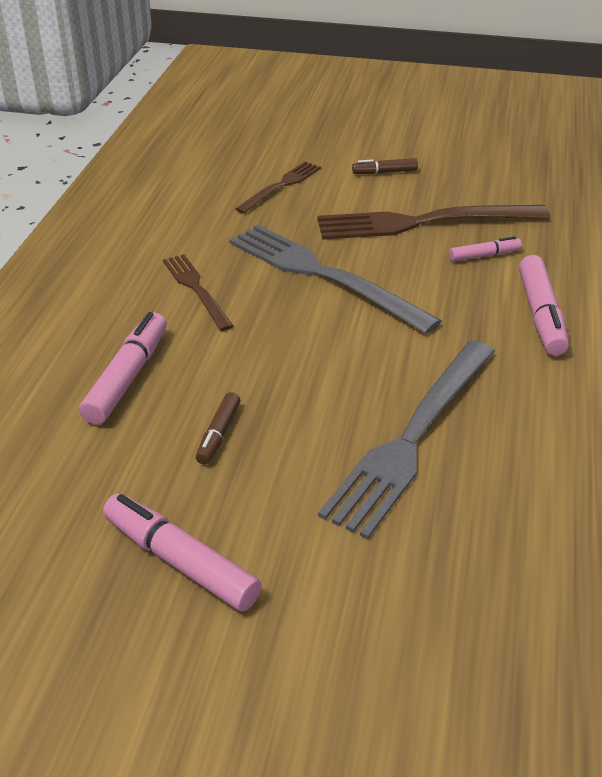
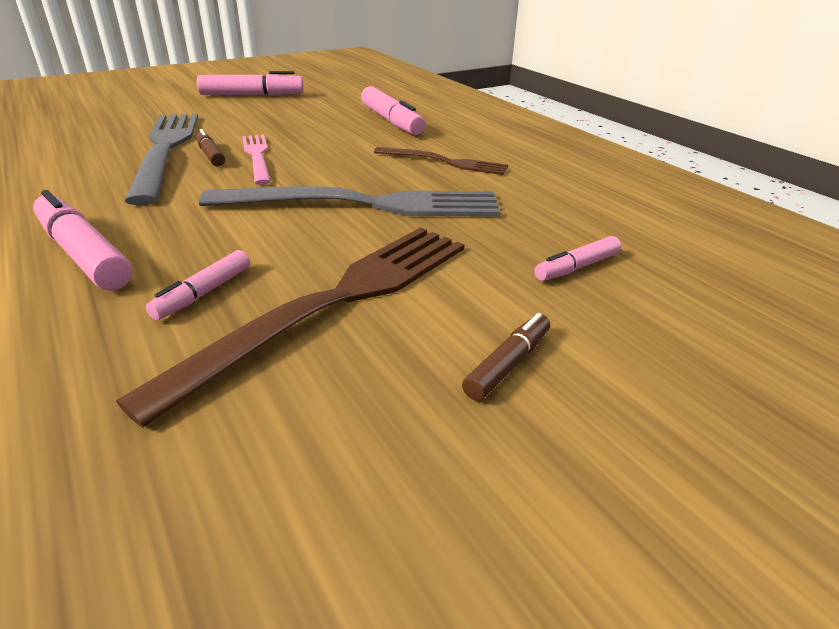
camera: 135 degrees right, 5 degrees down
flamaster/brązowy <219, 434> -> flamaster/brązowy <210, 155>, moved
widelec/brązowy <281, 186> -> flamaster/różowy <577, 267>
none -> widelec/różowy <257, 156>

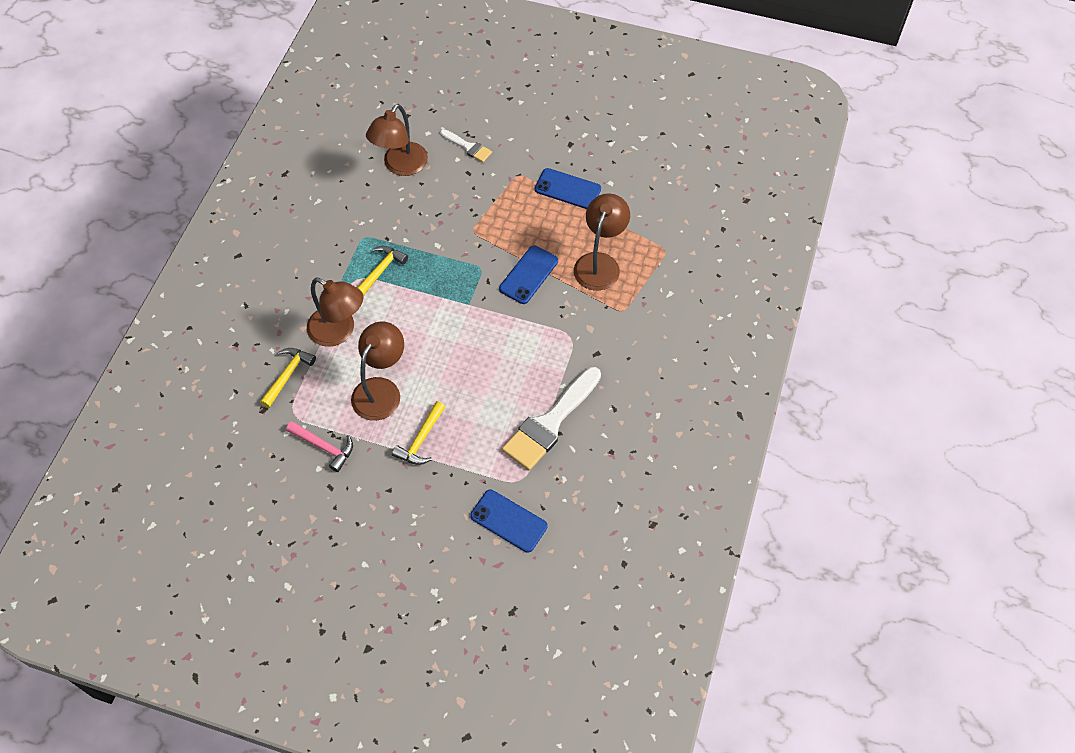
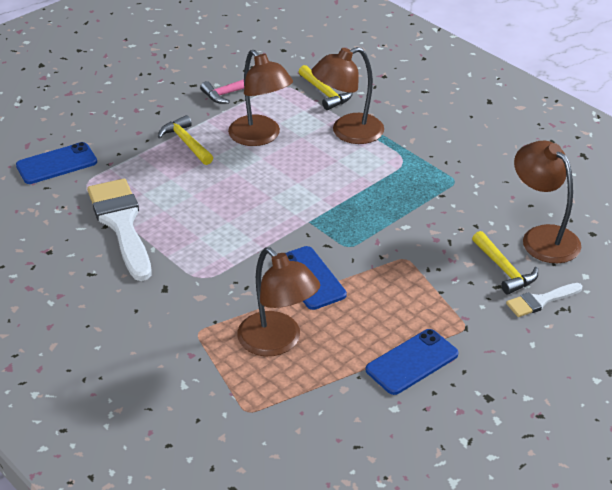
camera: 120 degrees right, 20 degrees down
młotek/żółty <380, 271> -> młotek/żółty <504, 270>, moved

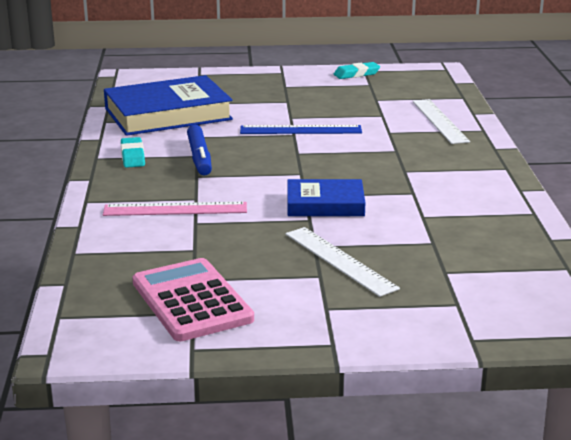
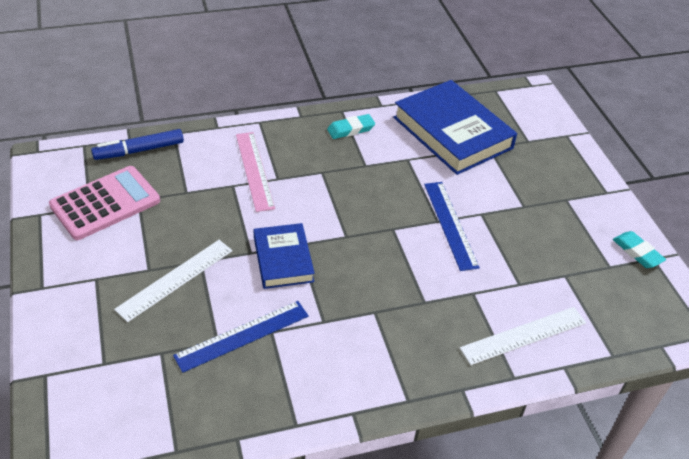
camera: 75 degrees right, 20 degrees up
flamaster/niebieski <199, 158> -> flamaster/niebieski <139, 150>, moved
none -> linijka/niebieski <242, 336>

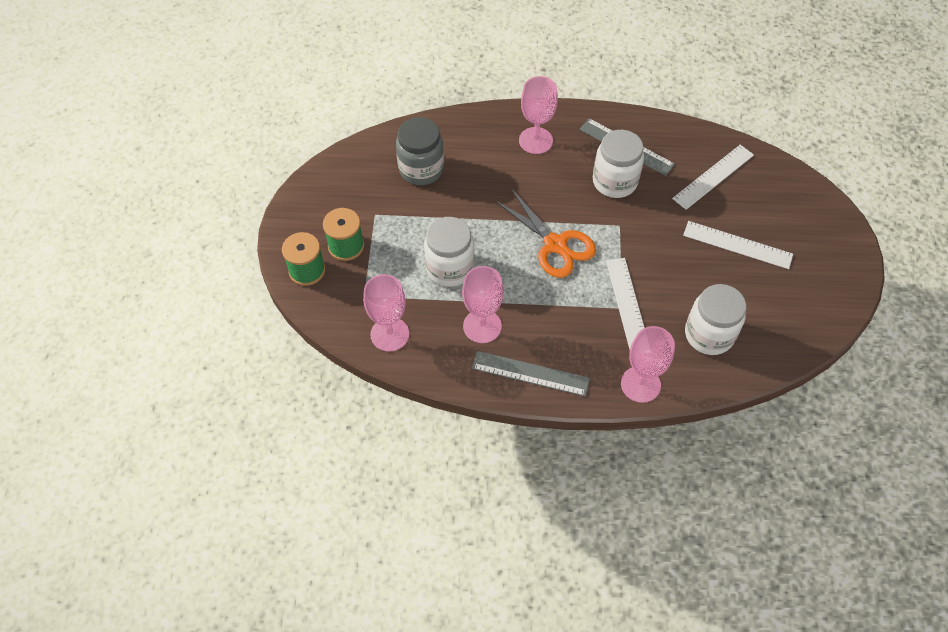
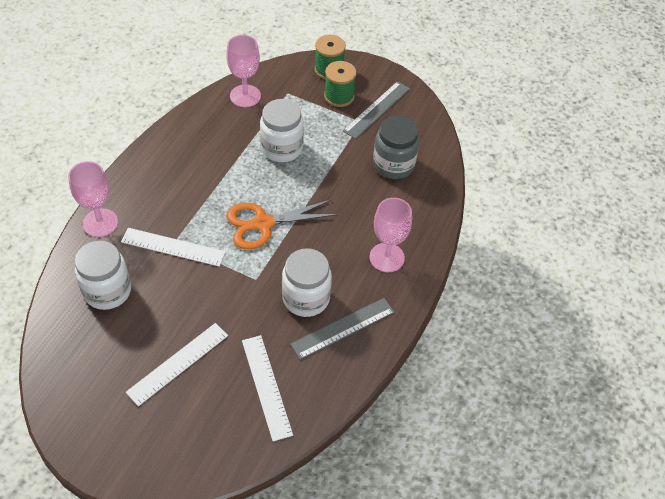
camera: 110 degrees right, 5 degrees down
kielich/różowy <482, 326> -> none
linijka/szary <530, 373> -> linijka/szary <377, 109>, moved

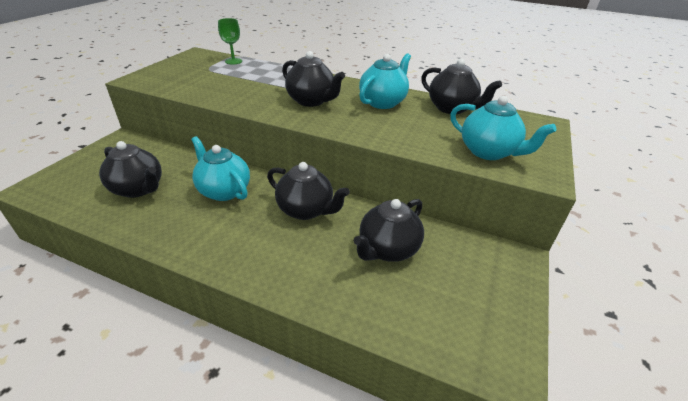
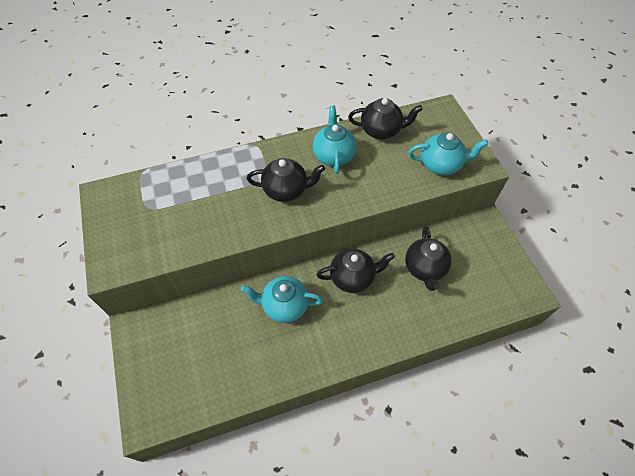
camera: 40 degrees left, 20 degrees up
imbryk/czarny <138, 189> -> none
kielich/zielony <233, 61> -> none

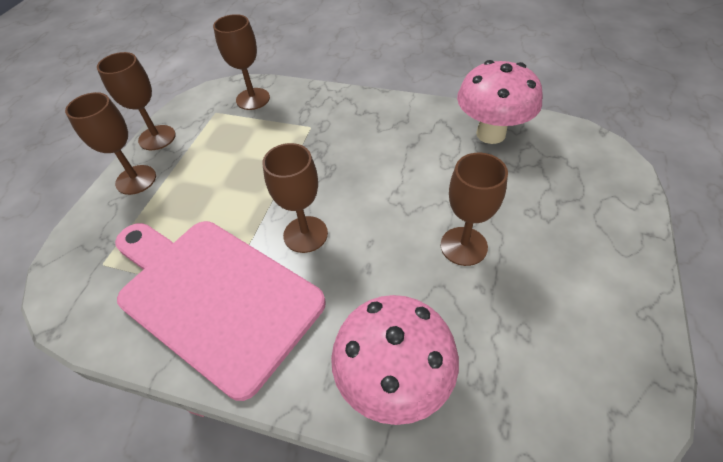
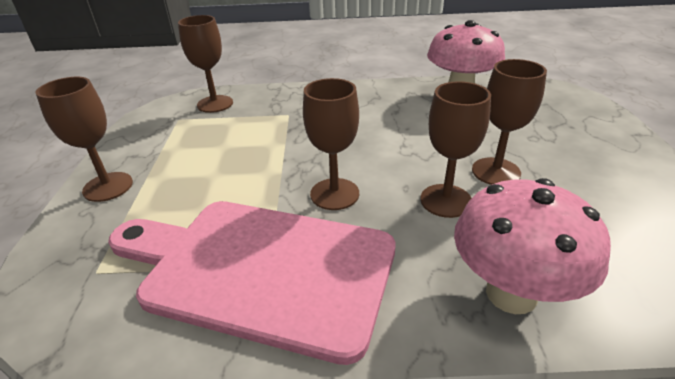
camera: 20 degrees left, 15 degrees down
kielich/brązowy <157, 138> -> kielich/brązowy <446, 200>, moved

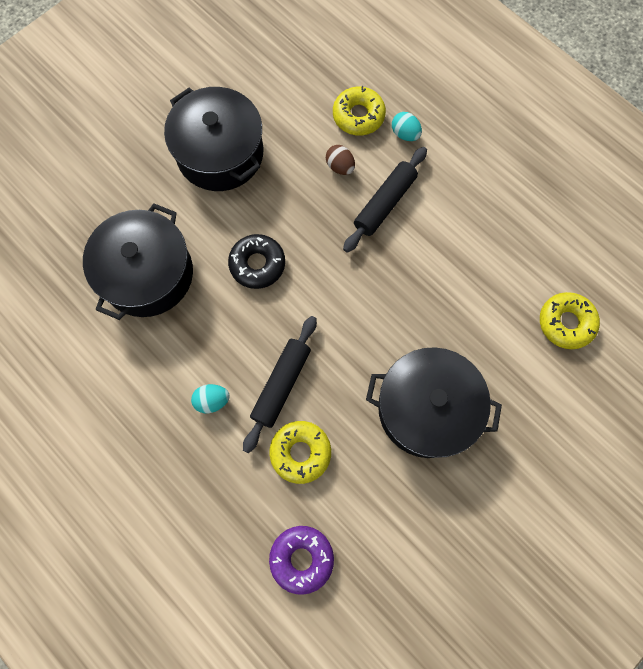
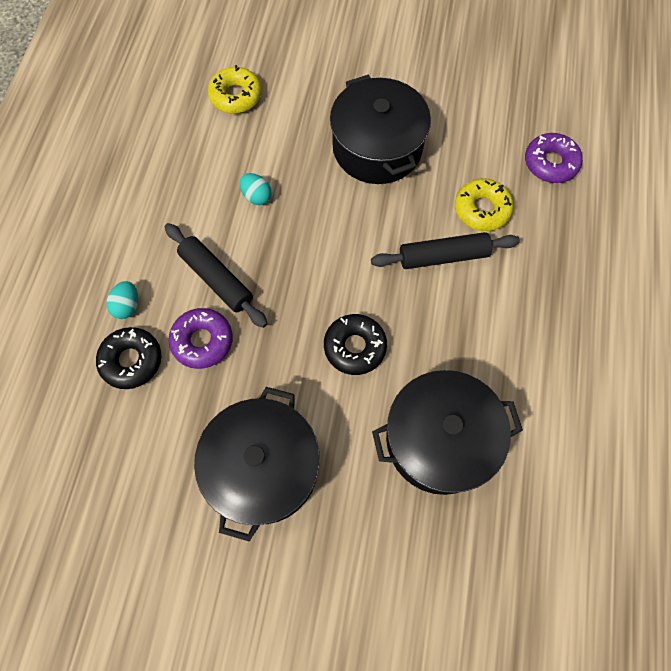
camera: 125 degrees left, 5 degrees down
jajko/turkusowy <212, 400> -> jajko/turkusowy <257, 196>, moved
jajko/brązowy <340, 167> -> donut/fioletowy <202, 341>
donut/żółty <358, 116> -> donut/czarny <131, 360>
wałek do ciasta/czarny <384, 203> -> wałek do ciasta/czarny <216, 279>, 45 degrees clockwise

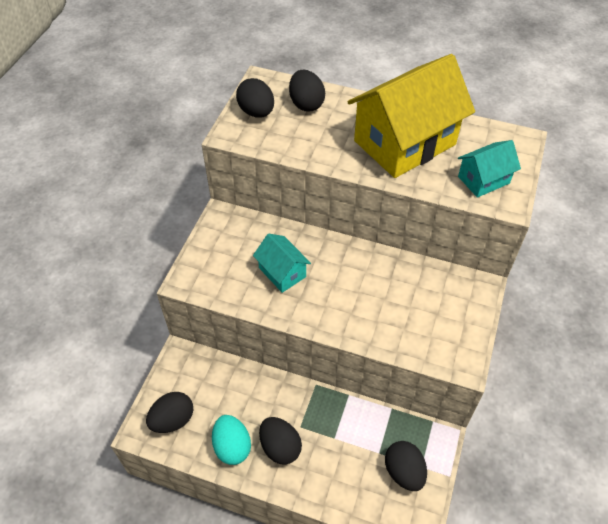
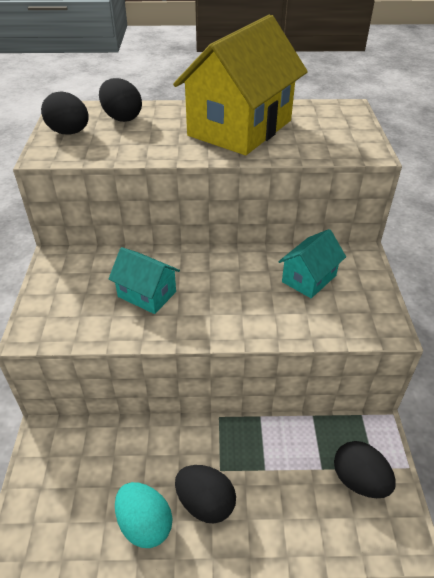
camera: 20 degrees left, 10 degrees down
jajko/czarny <173, 420> -> none
domek/turkusowy <483, 180> -> domek/turkusowy <309, 278>, moved

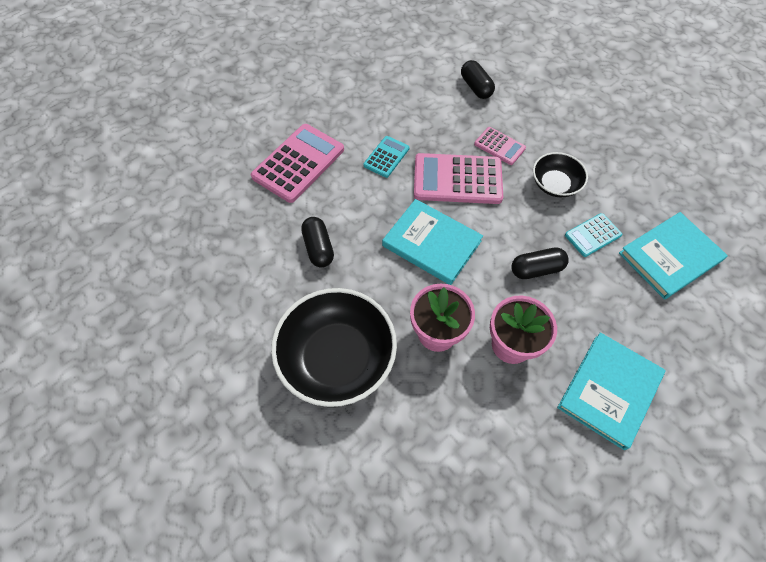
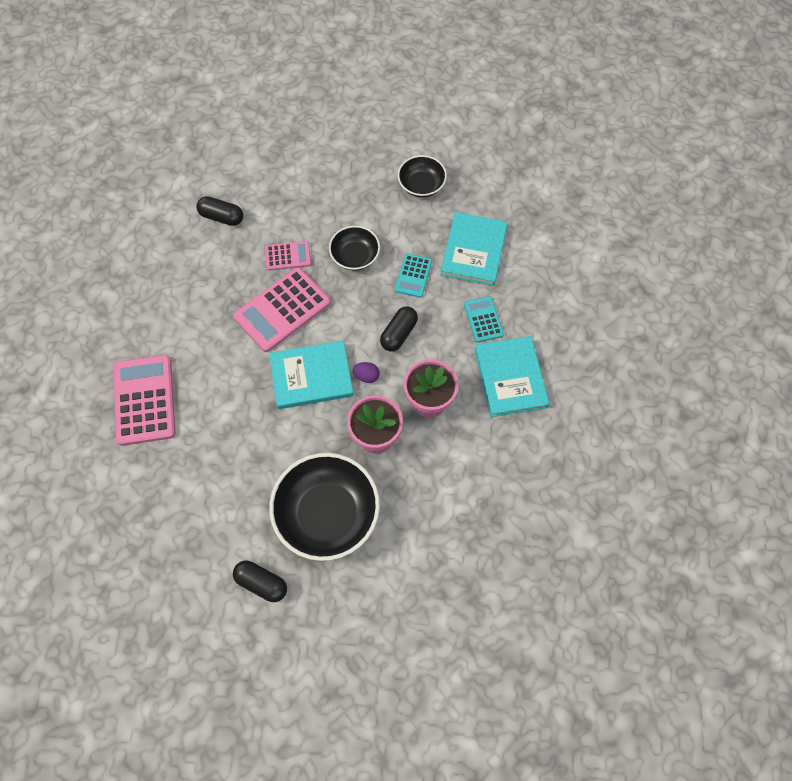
camera: 45 degrees left, 5 degrees up
kapsułka/czarny <318, 248> -> kapsułka/czarny <261, 583>, moved
kalkulator/turkusowy <386, 157> -> kalkulator/turkusowy <483, 319>, moved
none -> jajko/fioletowy <366, 376>
none -> miska/czarny <421, 185>

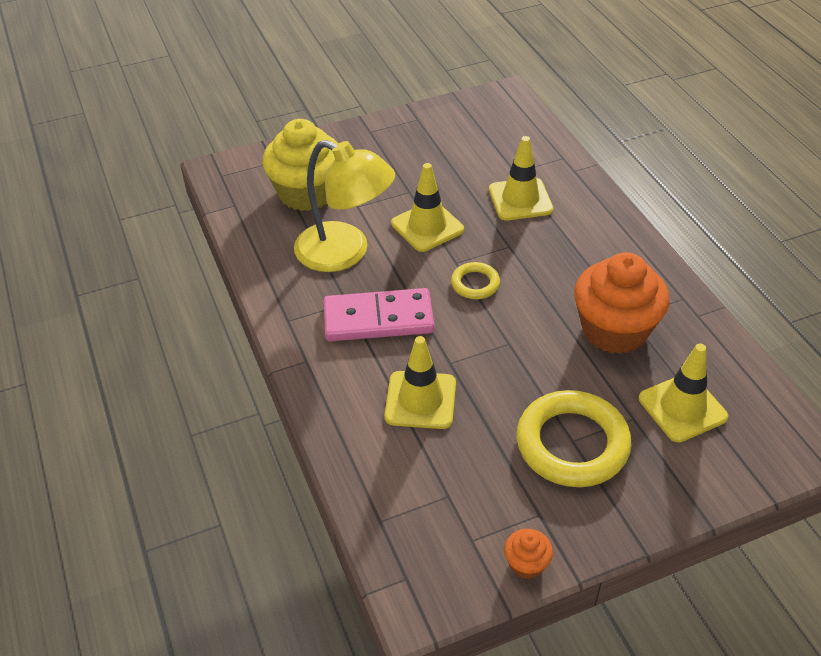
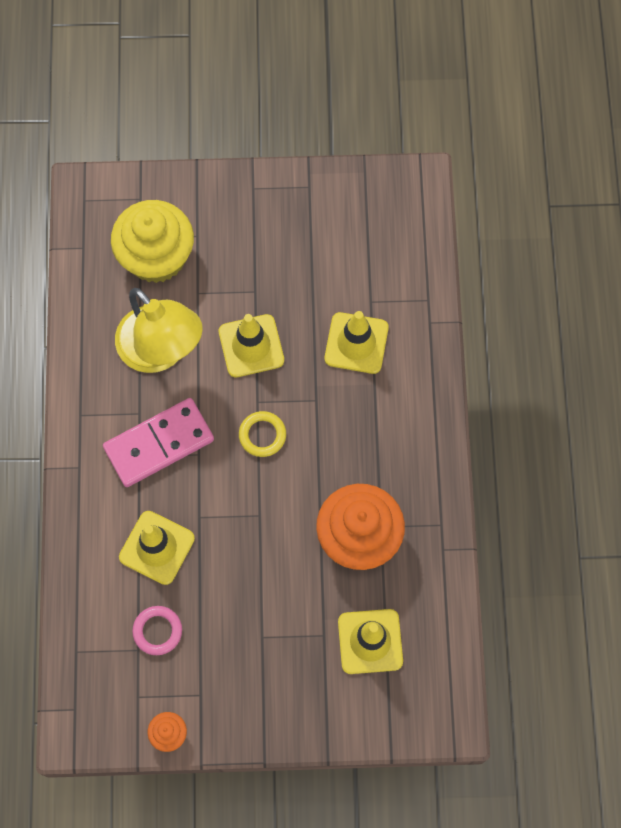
camera: 20 degrees right, 25 degrees up
kostka domina/różowy <378, 319> -> kostka domina/różowy <159, 444>, 45 degrees counterclockwise
pierścień/żółty <572, 444> -> none
none -> pierścień/różowy <157, 631>

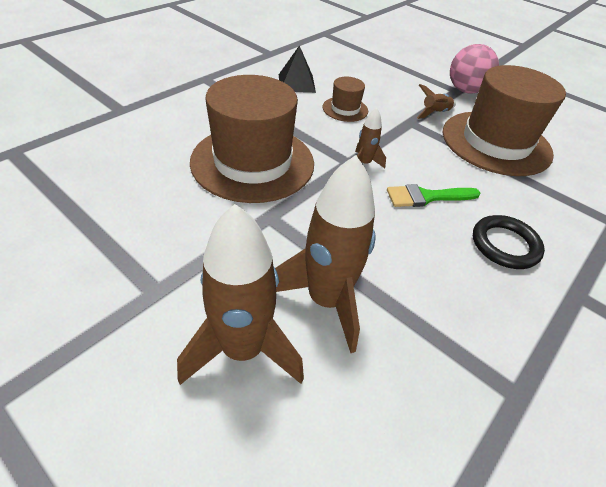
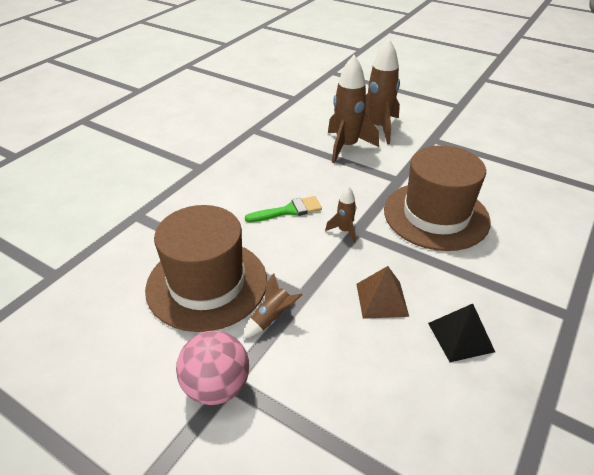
camera: 175 degrees right, 5 degrees down
kapelusz/brązowy <345, 109> -> piramida/brązowy <381, 299>
pierścień/czarny <505, 245> -> none

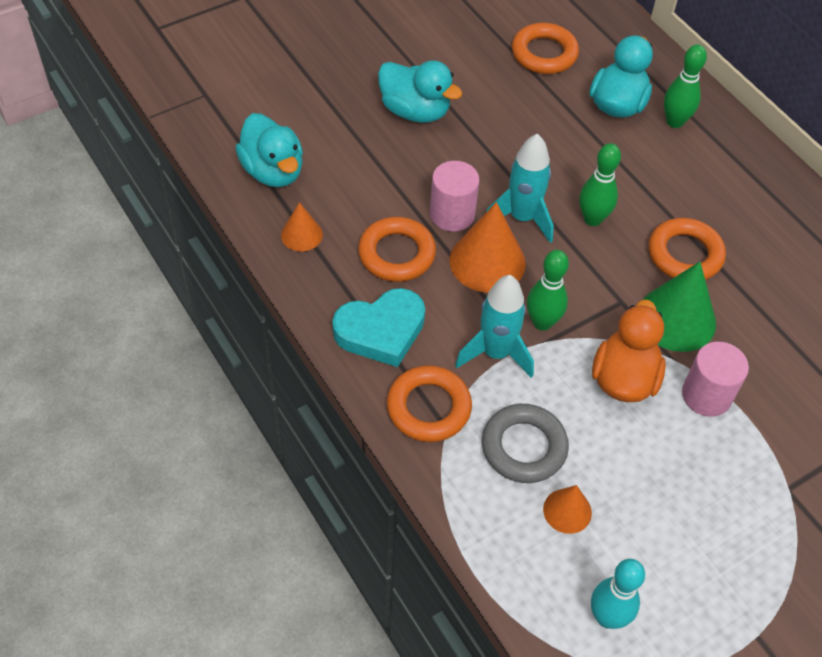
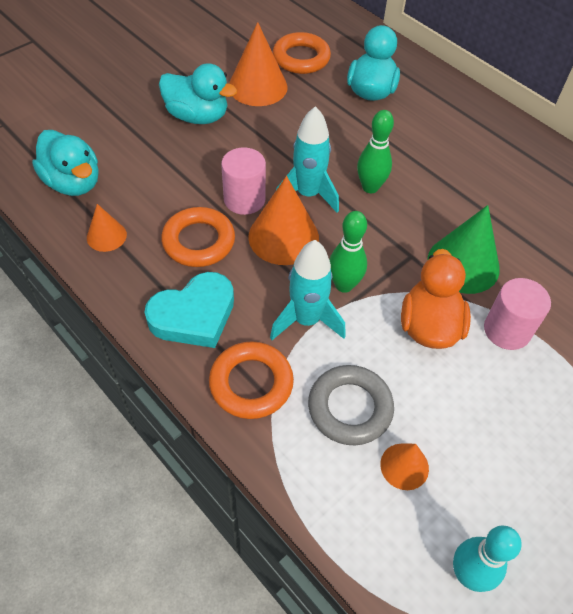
camera: 10 degrees left, 0 degrees up
pierścień/pomarańczowy <685, 254> -> none
kręgiel/zielony <674, 122> -> none
none -> stożek/pomarańczowy <258, 86>

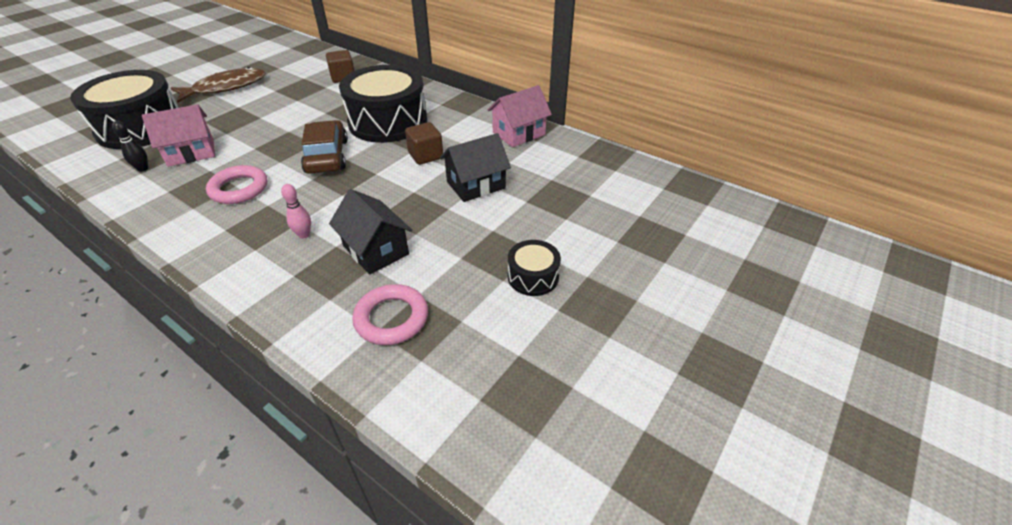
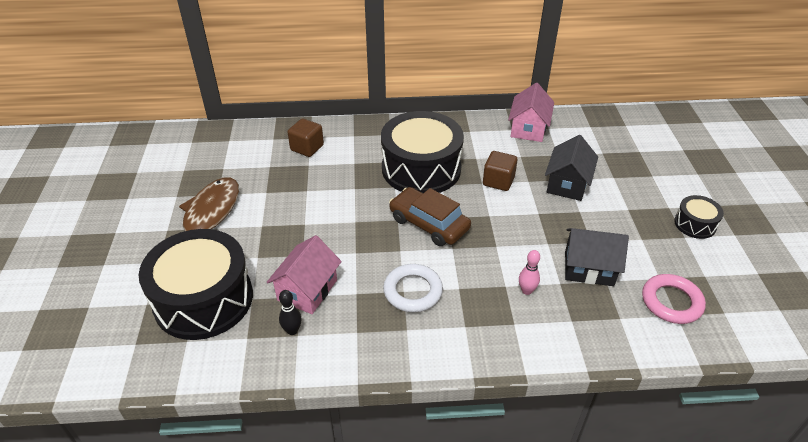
camera: 40 degrees left, 0 degrees up
pierścień/różowy <239, 189> -> pierścień/biały <413, 291>

